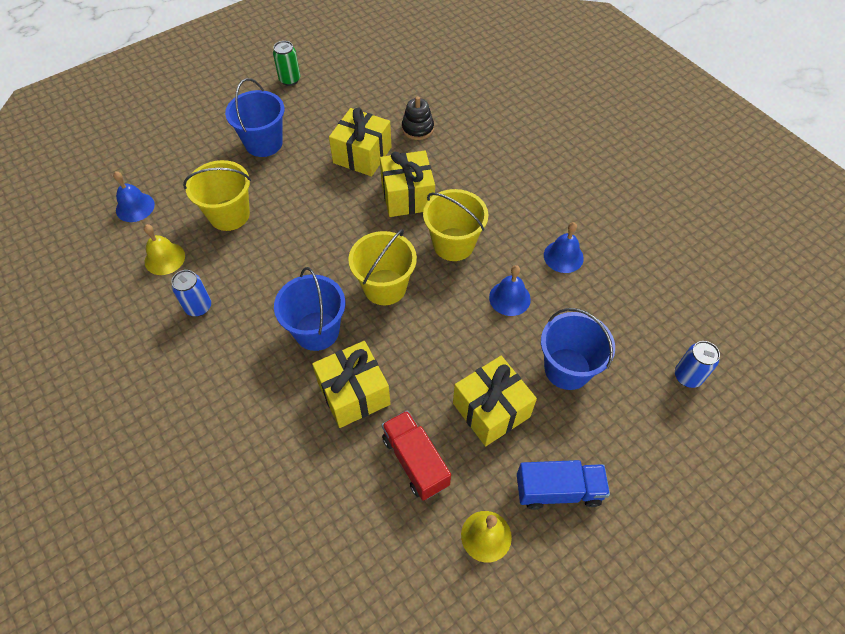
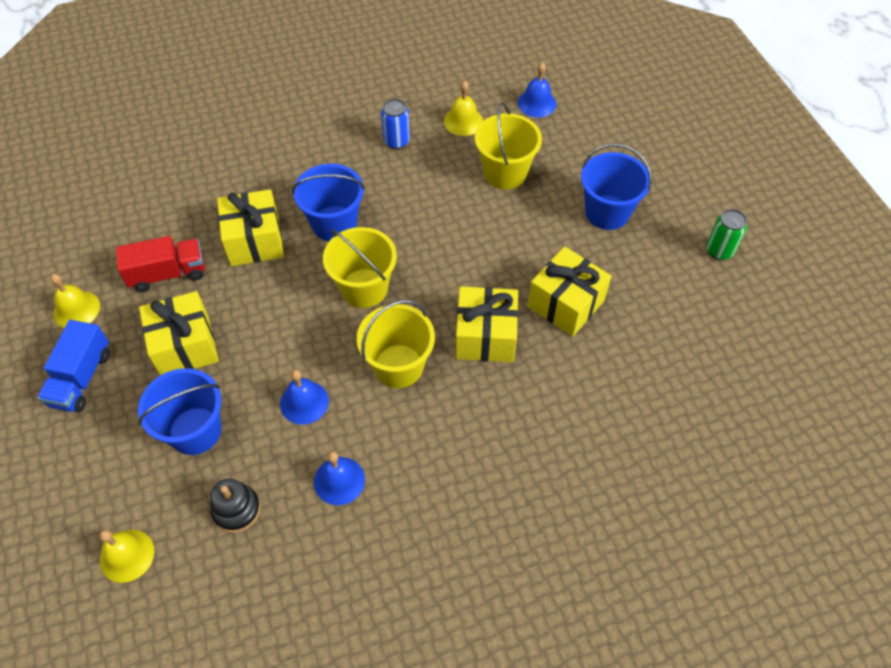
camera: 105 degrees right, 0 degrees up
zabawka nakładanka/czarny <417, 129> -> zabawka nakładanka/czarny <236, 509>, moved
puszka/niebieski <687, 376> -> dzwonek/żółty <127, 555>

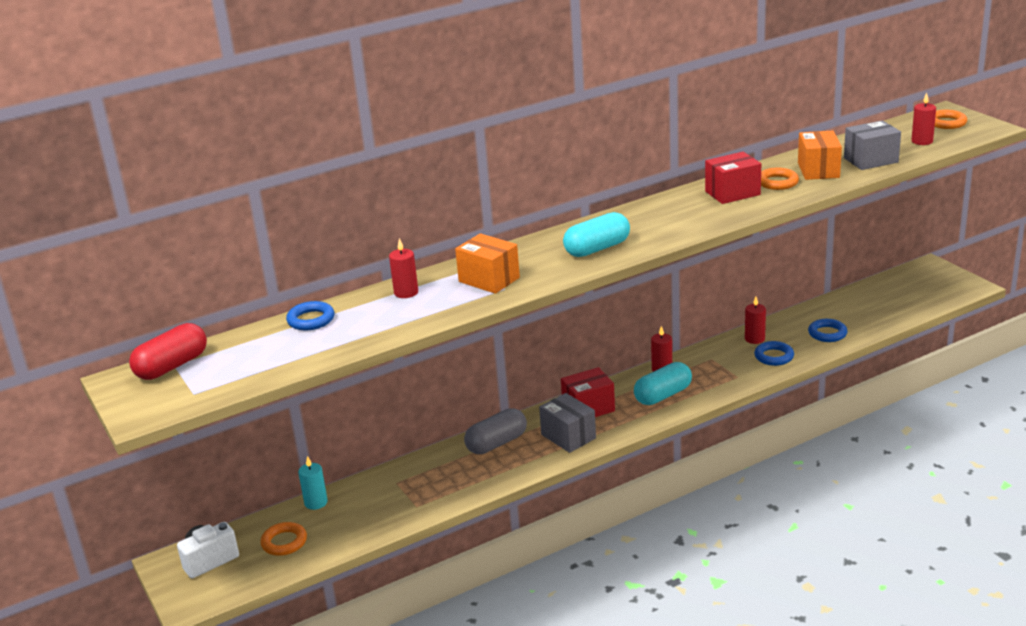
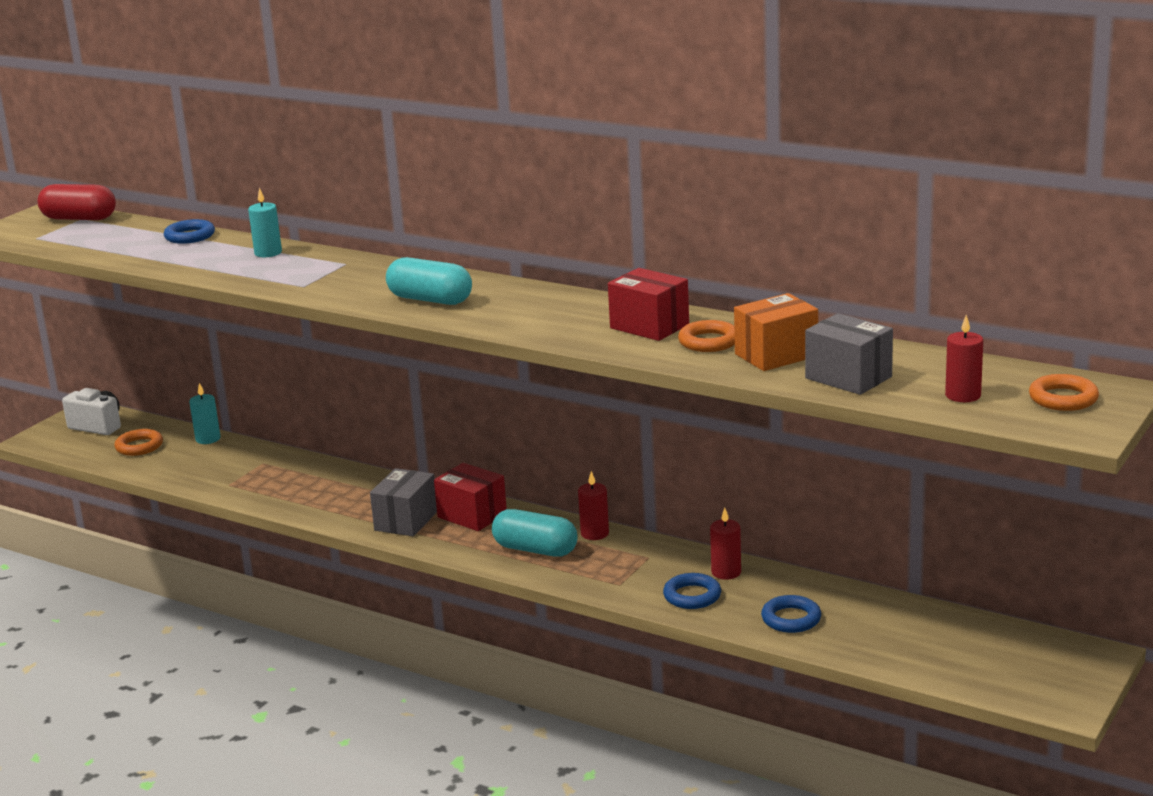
camera: 60 degrees right, 5 degrees down
świeca/czerwony <406, 292> -> świeca/turkusowy <268, 253>
pudełko/pomarańczowy <489, 280> -> none
kapsułka/szary <496, 443> -> none

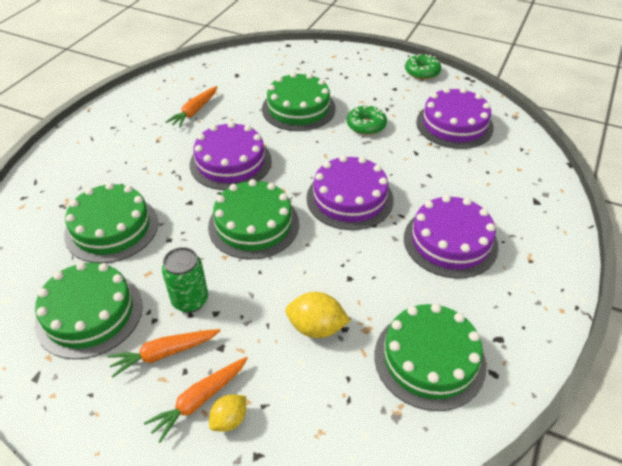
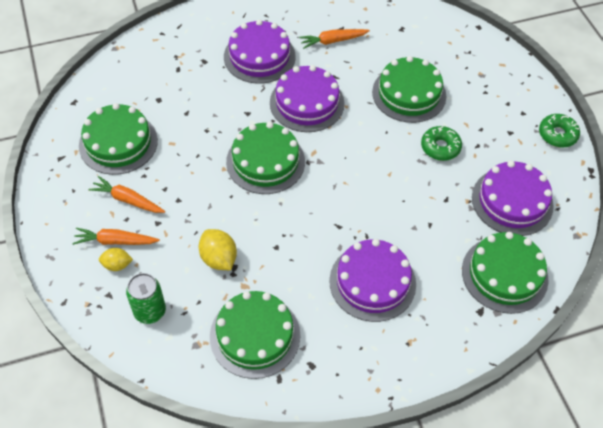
camera: 45 degrees right, 10 degrees up
tort/zielony <111, 228> -> tort/zielony <504, 274>, moved
puszka/zielony <190, 300> -> puszka/zielony <150, 311>, moved
tort/fioletowy <349, 198> -> tort/fioletowy <259, 56>, moved

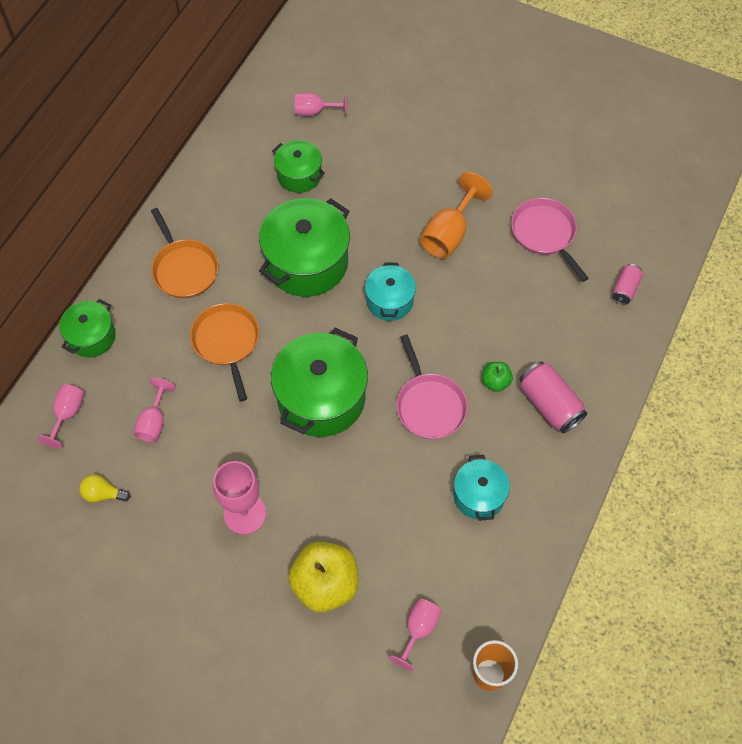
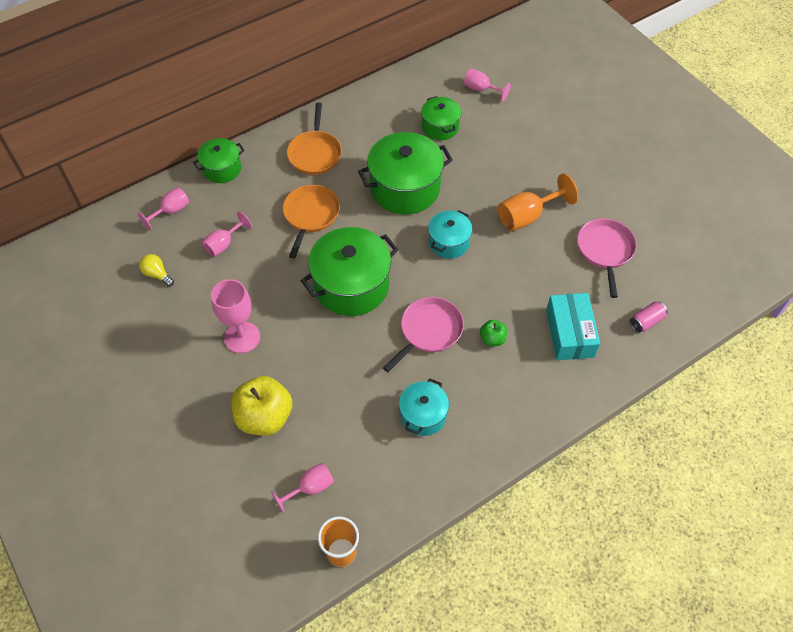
camera: 30 degrees right, 5 degrees down
patelnia/różowy <429, 405> -> patelnia/różowy <429, 331>, 150 degrees counterclockwise
puszka/różowy <549, 404> -> none
none -> pudełko/turkusowy <570, 333>

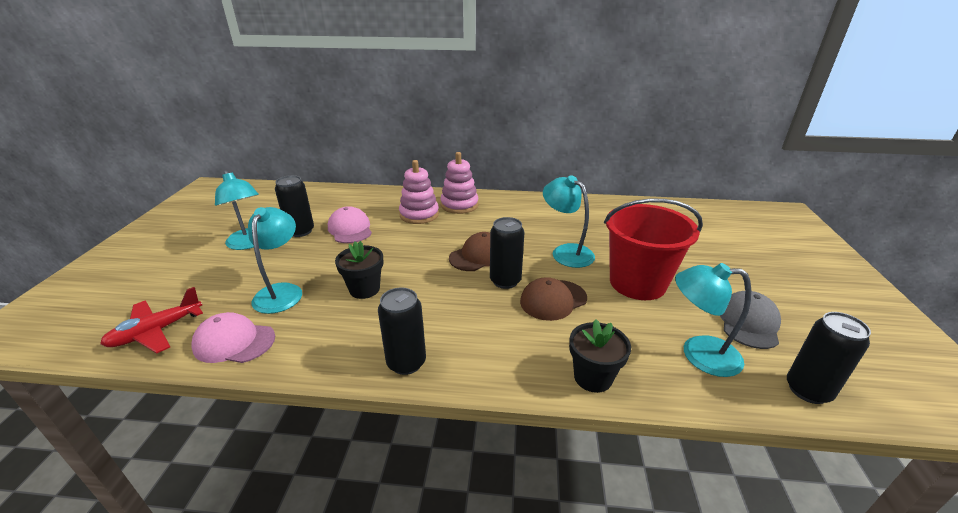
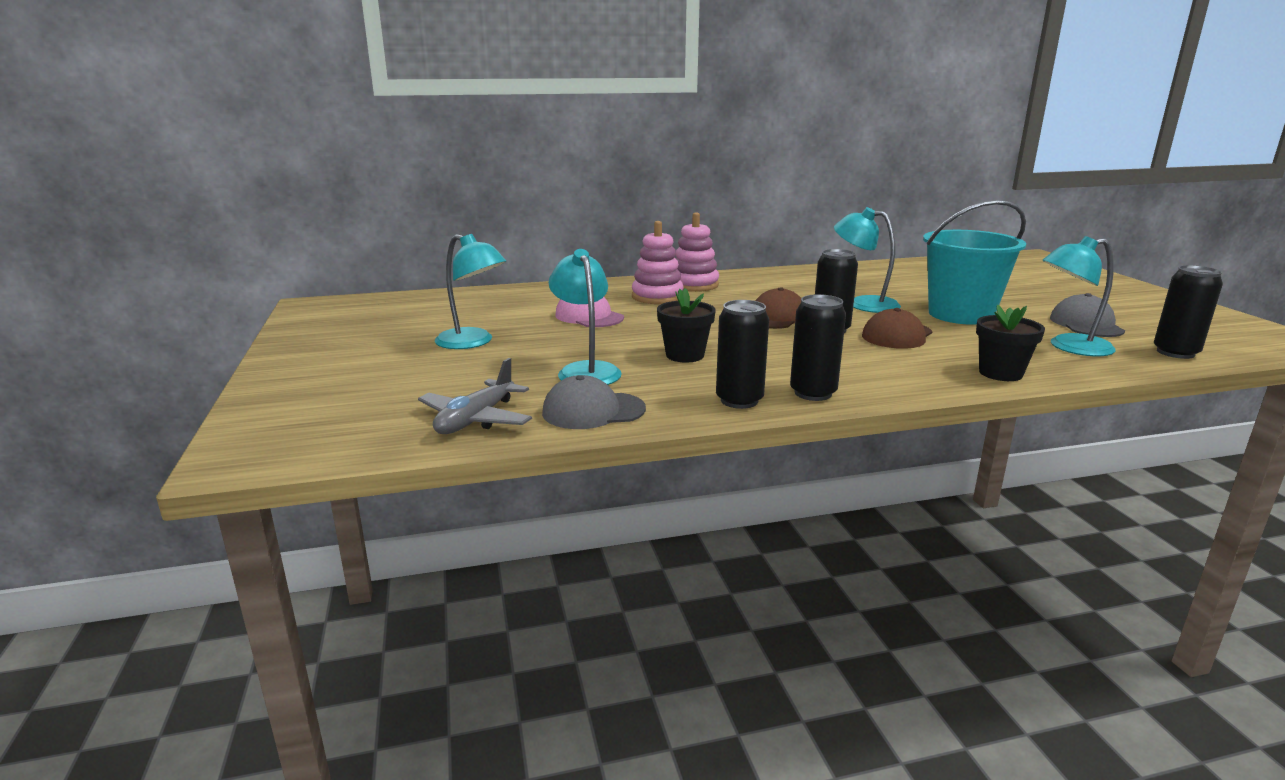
camera: 20 degrees left, 10 degrees down
samolot/czerwony <156, 331> -> samolot/szary <476, 420>
czapka/różowy <234, 342> -> czapka/szary <593, 411>
puszka/czarny <300, 231> -> puszka/czarny <739, 400>, moved
wiadro/czerwony <637, 283> -> wiadro/turkusowy <960, 314>

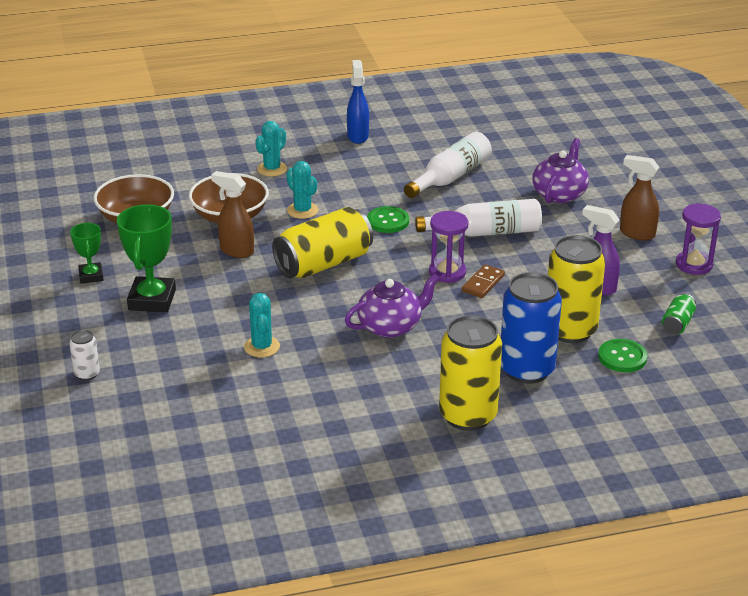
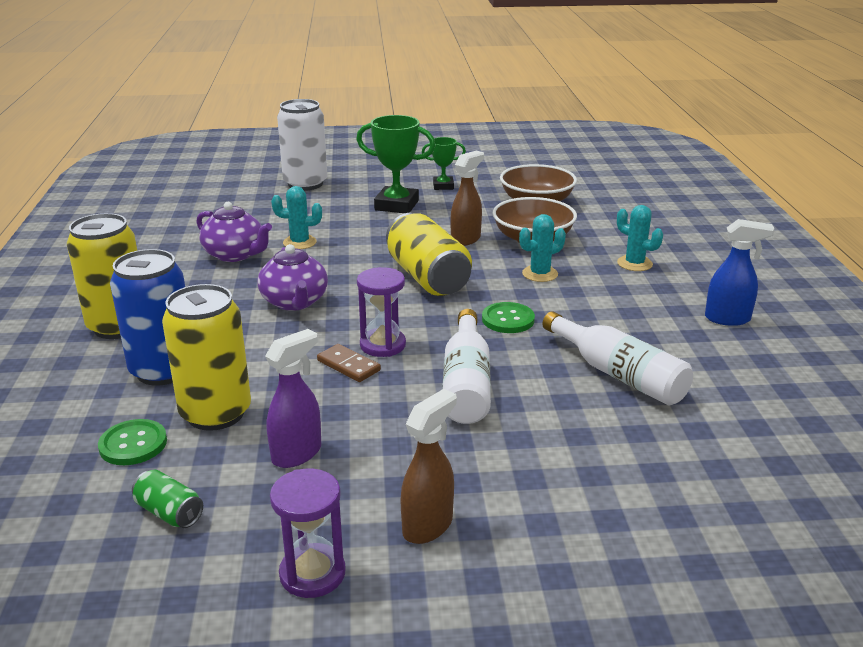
camera: 100 degrees right, 5 degrees down
puszka/biały <87, 374> -> puszka/biały <305, 184>, x2.18
imbryk/fioletowy <559, 194> -> imbryk/fioletowy <235, 254>, moved

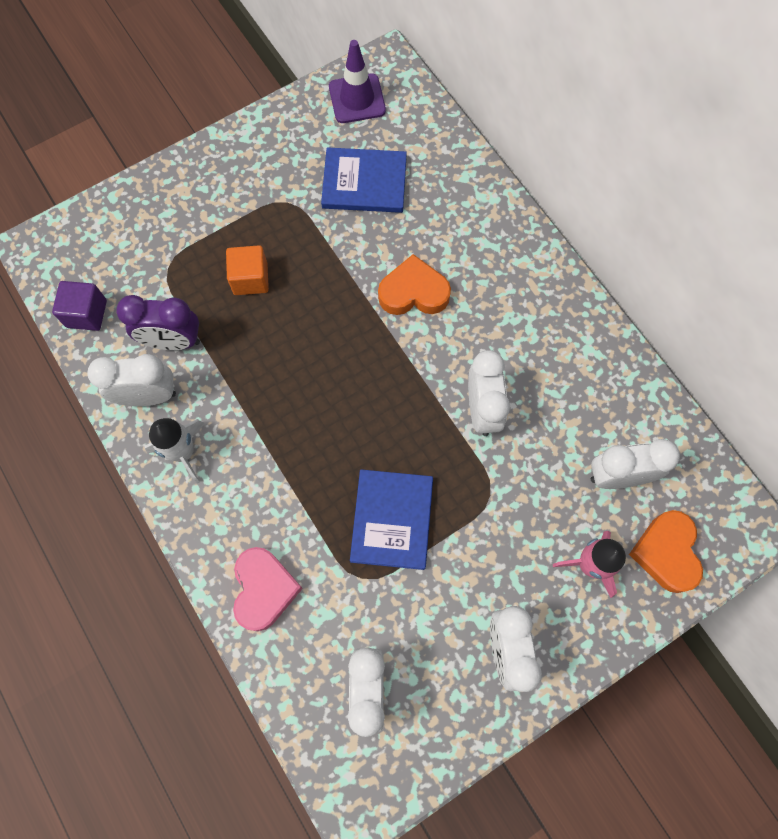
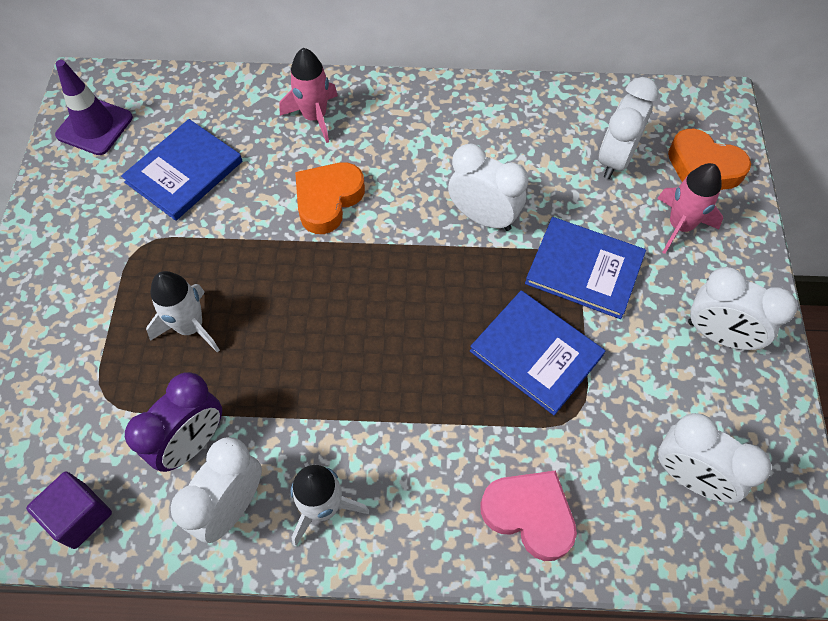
camera: 55 degrees left, 10 degrees down
sześcian/pomarańczowy <250, 279> -> rakieta/biały <190, 327>
none -> rakieta/różowy <314, 117>
none -> książka/niebieski <584, 269>

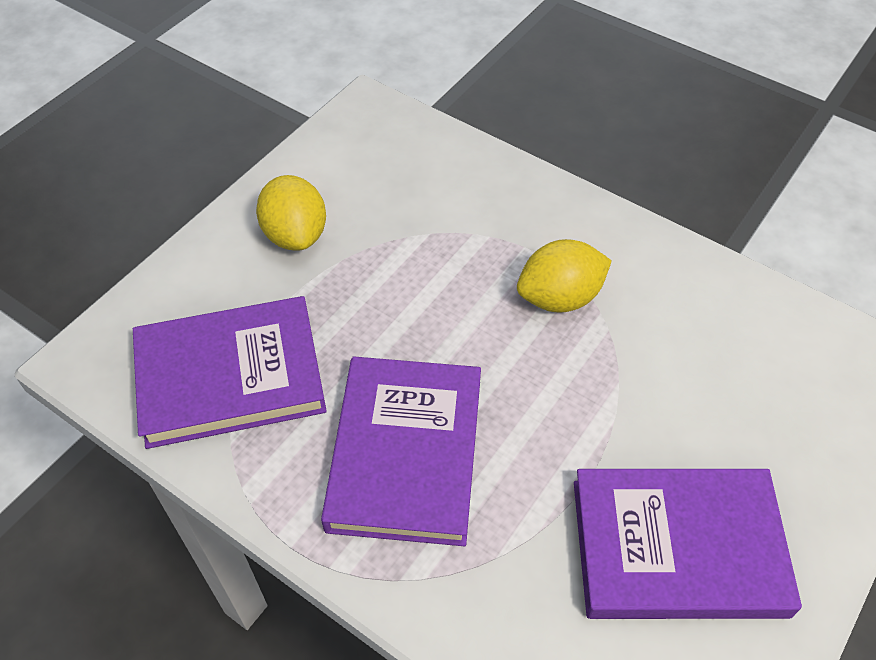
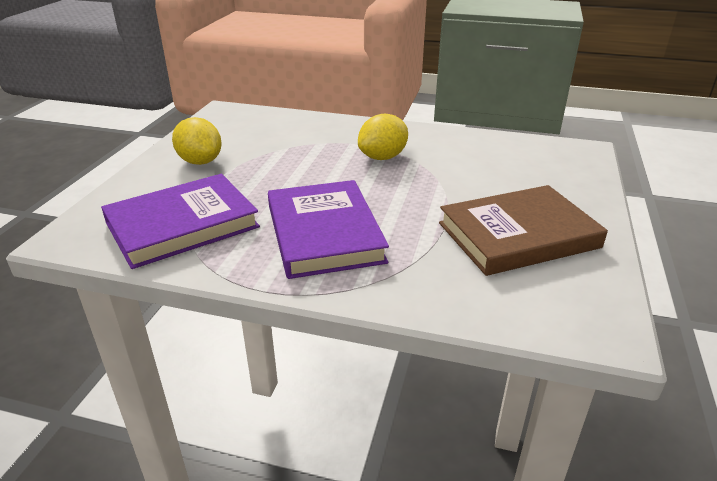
camera: 20 degrees left, 20 degrees down
książka/fioletowy <677, 547> -> książka/brązowy <518, 235>

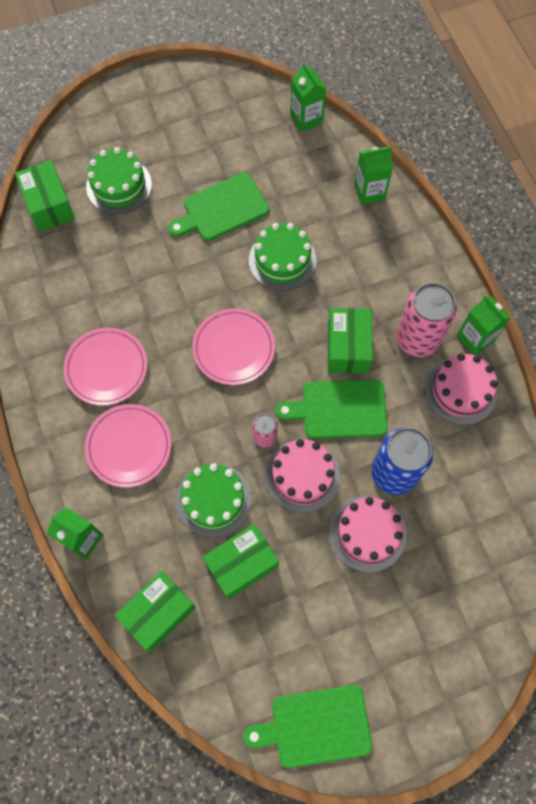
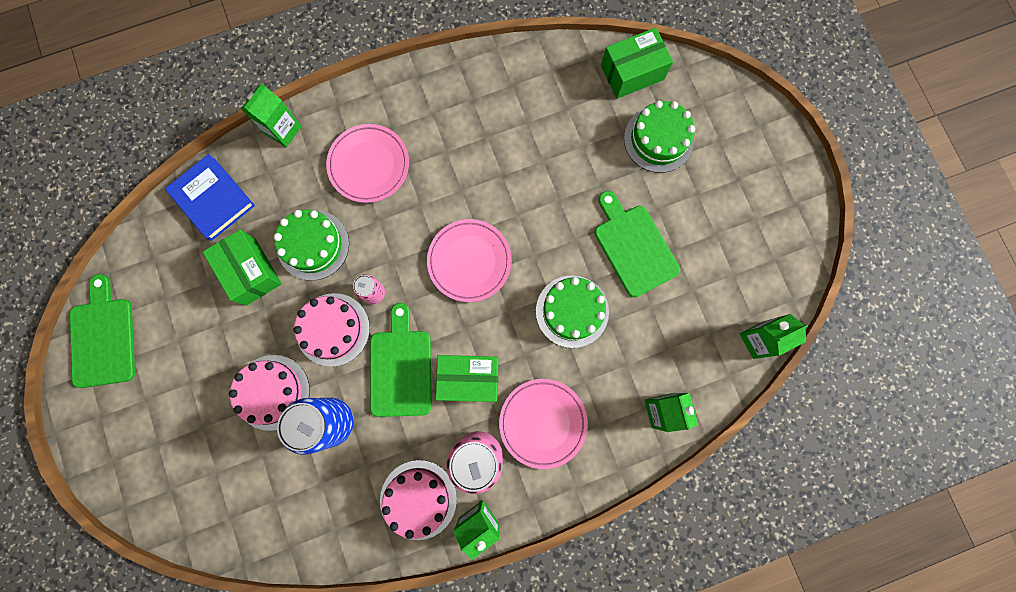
camera: 90 degrees right, 10 degrees up
talerz/różowy <106, 368> -> talerz/różowy <543, 423>, moved
pudełko/zielony <158, 612> -> książka/niebieski <213, 199>

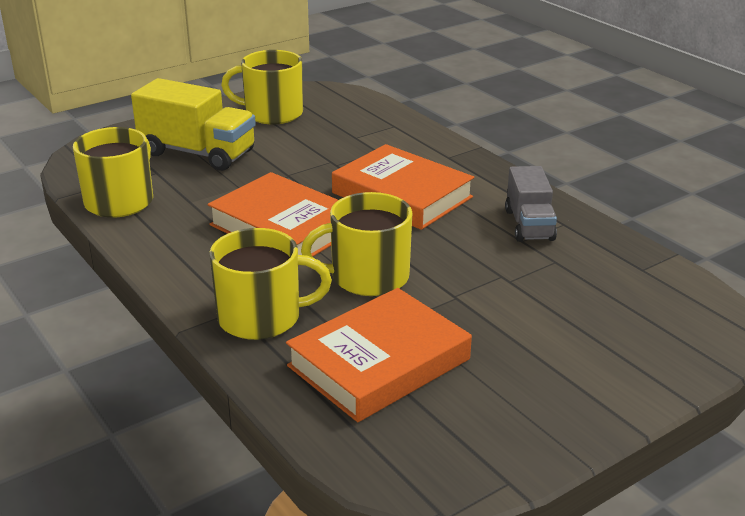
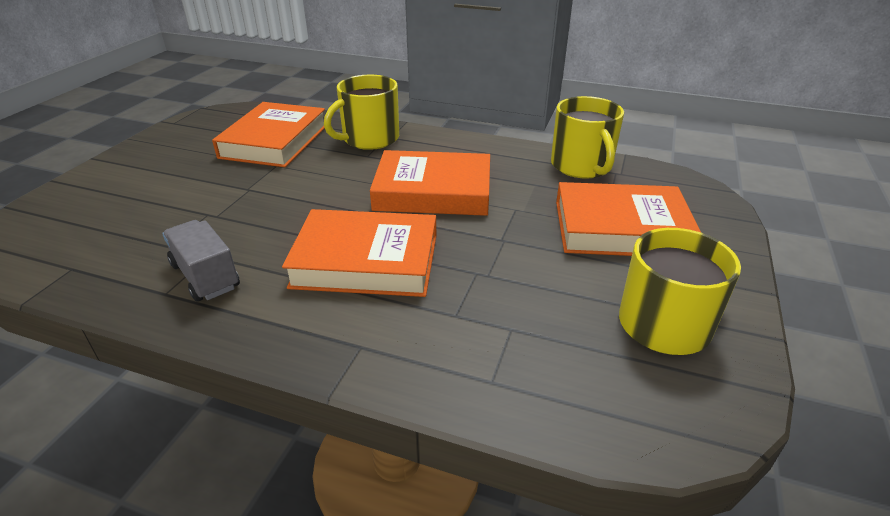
camera: 145 degrees right, 5 degrees up
ciężarówka/żółty <197, 153> -> książka/pomarańczowy <621, 228>
kubek/żółty <367, 277> -> none

